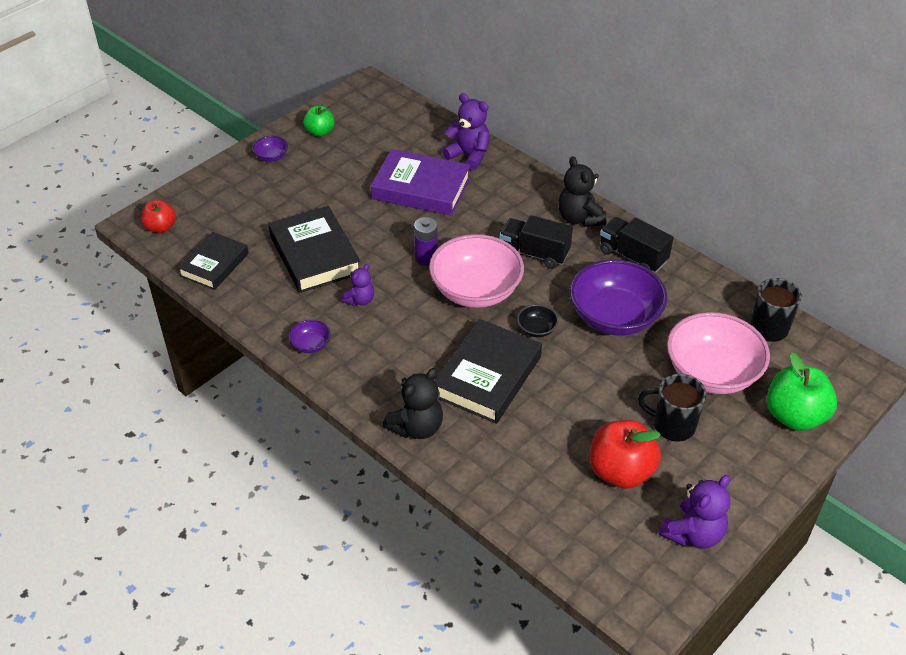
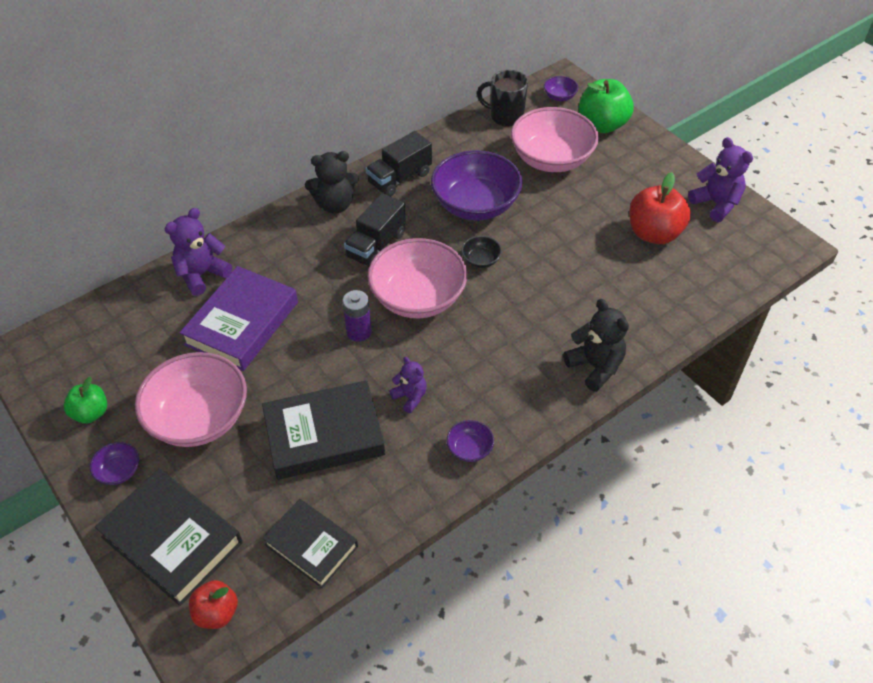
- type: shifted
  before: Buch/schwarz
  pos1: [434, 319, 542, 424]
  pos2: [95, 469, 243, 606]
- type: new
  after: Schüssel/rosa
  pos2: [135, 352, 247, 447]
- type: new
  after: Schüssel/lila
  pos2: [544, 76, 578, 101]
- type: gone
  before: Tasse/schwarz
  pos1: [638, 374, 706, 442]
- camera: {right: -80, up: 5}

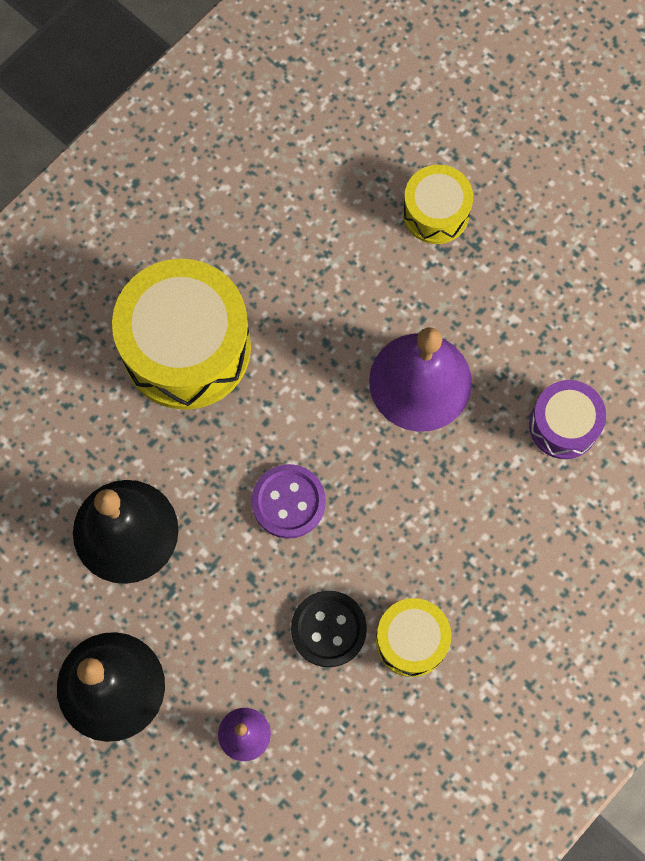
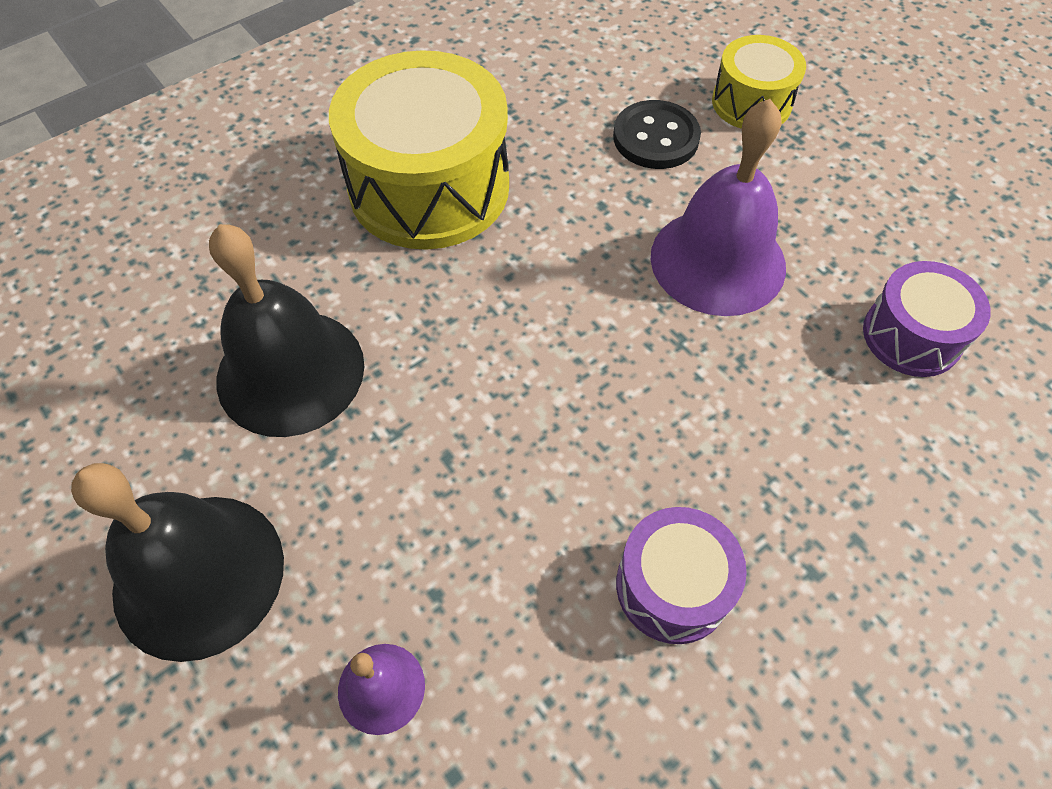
- type: shifted
  before: Knopf/schwarz
  pos1: [291, 591, 367, 667]
  pos2: [613, 100, 701, 169]
- type: repainted
  before: Trommel/gelb
  after: Trommel/lila
  pos1: [376, 598, 451, 677]
  pos2: [616, 507, 747, 644]
- type: gone
  before: Knopf/lila
  pos1: [251, 464, 326, 539]
- camera: {right: 10, up: -15}

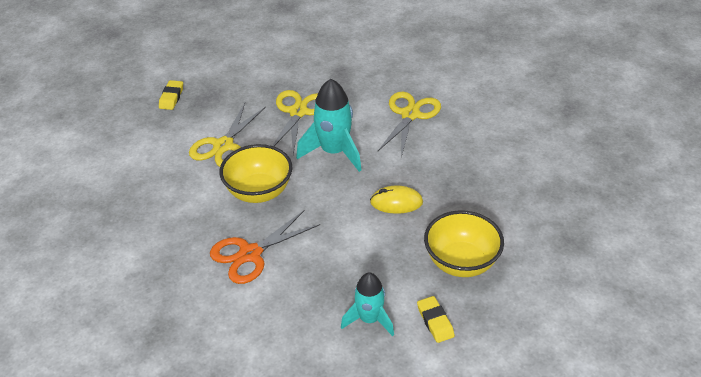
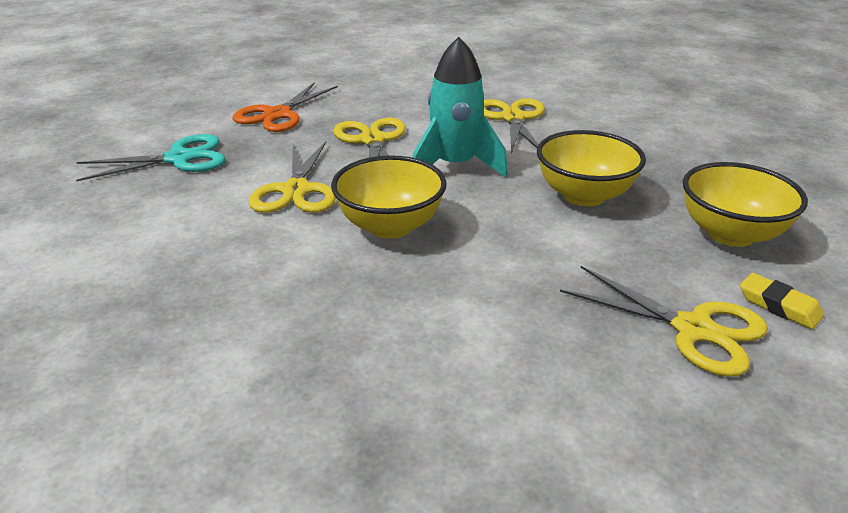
- type: swapped
  before: Radiergummi/gelb
  after: Schere/türkis
  pos1: [159, 80, 183, 110]
  pos2: [76, 134, 226, 181]
- type: shifted
  before: Schere/orange
  pos1: [210, 211, 320, 284]
  pos2: [233, 83, 338, 132]
- type: swapped
  before: Computermaus/gelb
  after: Schüssel/gelb
  pos1: [370, 185, 423, 214]
  pos2: [537, 130, 646, 206]
- type: swapped
  before: Rakete/türkis
  after: Schere/gelb
  pos1: [341, 273, 394, 336]
  pos2: [560, 266, 768, 376]
- camera: {right: -25, up: -10}

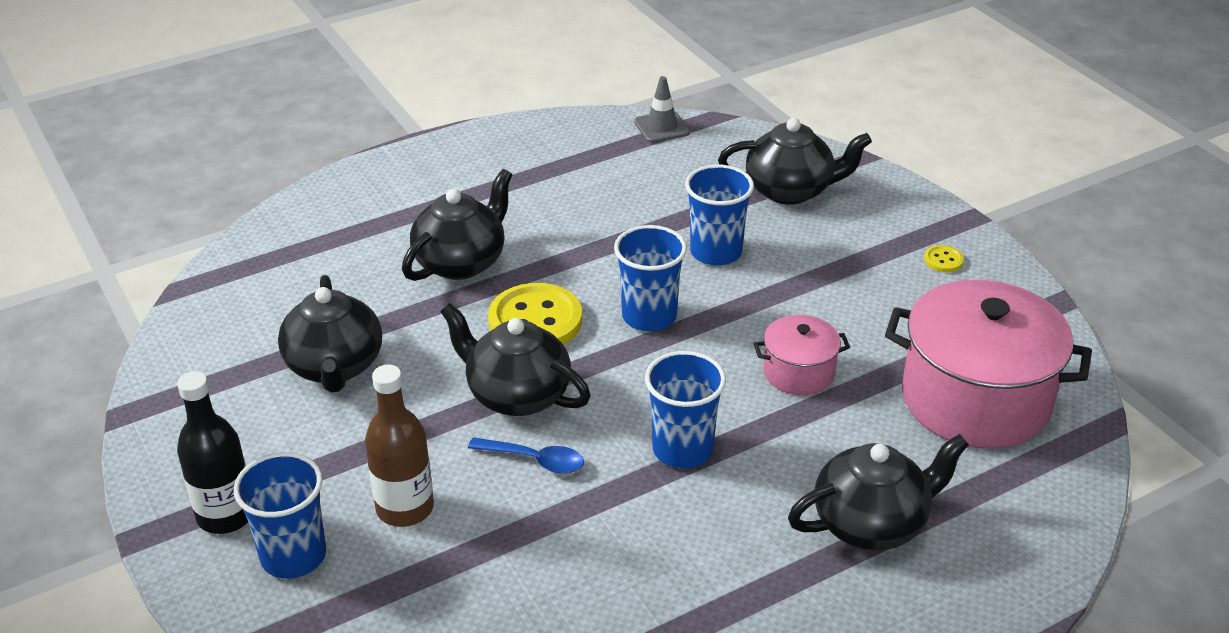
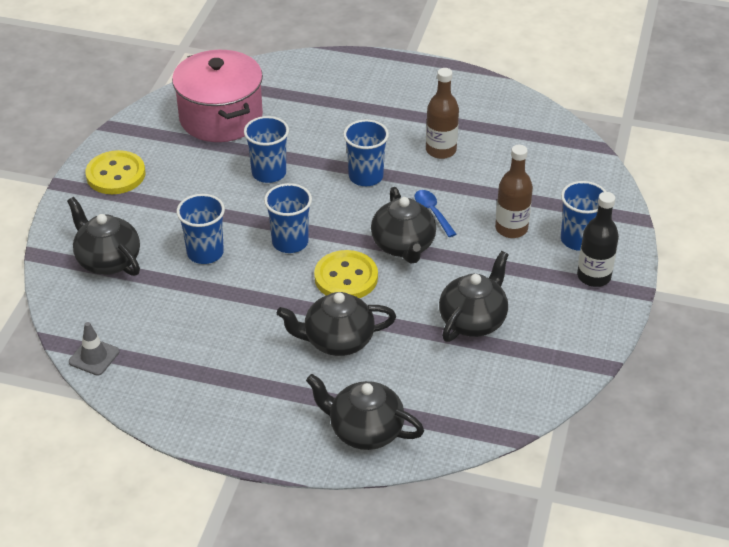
- type: scaled
  before: Knopf/gelb
  pos1: [924, 245, 964, 272]
  pos2: [85, 150, 145, 194]
  scale: 2.31
- type: swapped
  before: Kochtopf/rosa
  after: Becher/blau
  pos1: [753, 315, 850, 395]
  pos2: [244, 116, 289, 183]
- type: shifted
  before: Teekanne/schwarz
  pos1: [788, 434, 969, 550]
  pos2: [306, 374, 424, 450]
- type: new
  after: Flasche/braun
  pos2: [426, 68, 459, 159]
- camera: {right: -135, up: 5}

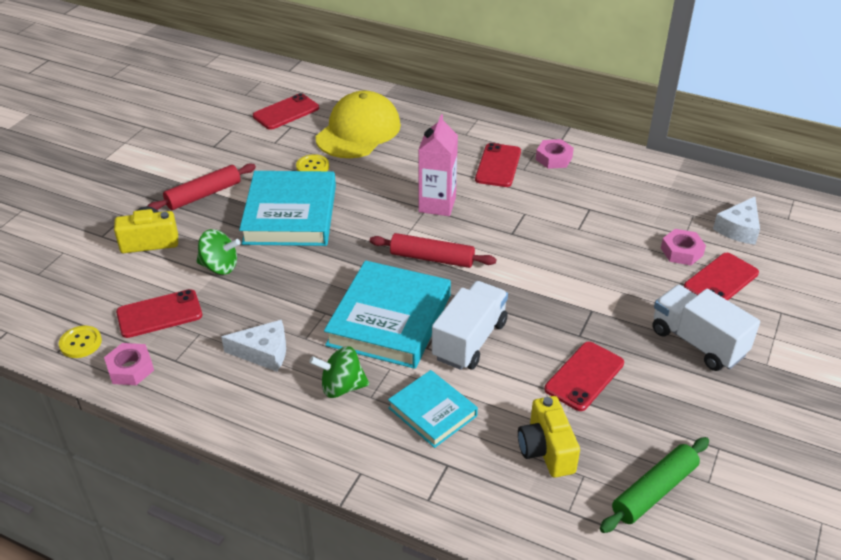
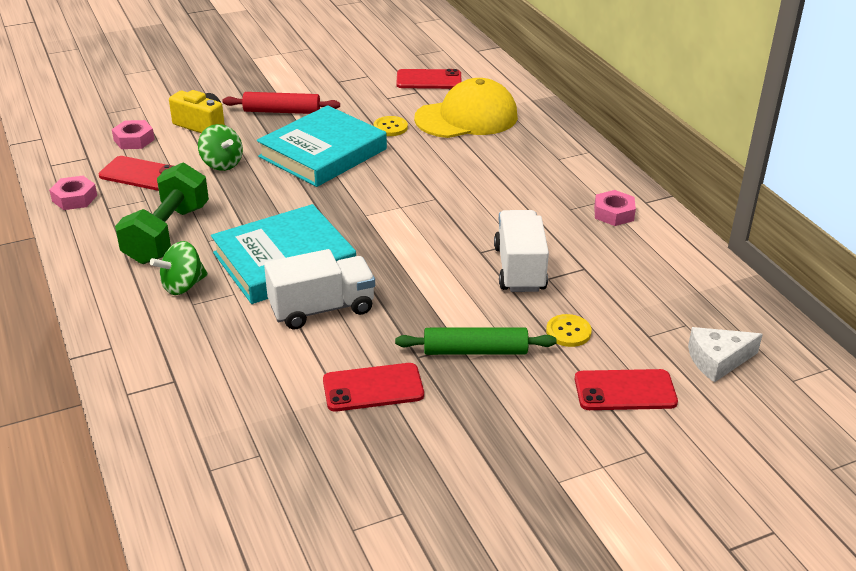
- type: shifted
  before: Sechskantmutter/rosa
  pos1: [661, 229, 706, 265]
  pos2: [112, 120, 155, 149]
- type: swapped
  before: Käse/weiß
  after: Hantel/grün
  pos1: [221, 320, 286, 372]
  pos2: [115, 163, 209, 264]
- type: rotated
  before: Kreisel/grün
  pos1: [309, 346, 369, 398]
  pos2: [150, 241, 208, 295]
  turn: -75
- type: shifted
  before: Nudelholz/grün
  pos1: [600, 437, 709, 533]
  pos2: [395, 327, 557, 355]
- type: shifted
  before: Lastwagen/weiß
  pos1: [652, 285, 760, 371]
  pos2: [494, 210, 549, 292]
- type: shifted
  before: Knopf/gelb
  pos1: [59, 326, 102, 358]
  pos2: [546, 314, 592, 347]
- type: gone
  before: Nudelholz/rot
  pos1: [370, 233, 496, 268]
- type: gone
  before: Buch/türkis
  pos1: [388, 370, 478, 448]
- type: gone
  before: Getränkekarton/rosa
  pos1: [418, 114, 458, 216]
- type: gone
  before: Handy/rot
  pos1: [475, 143, 521, 187]
- type: gone
  before: Kamera/gelb
  pos1: [518, 396, 580, 478]
- camera: {right: 40, up: -5}

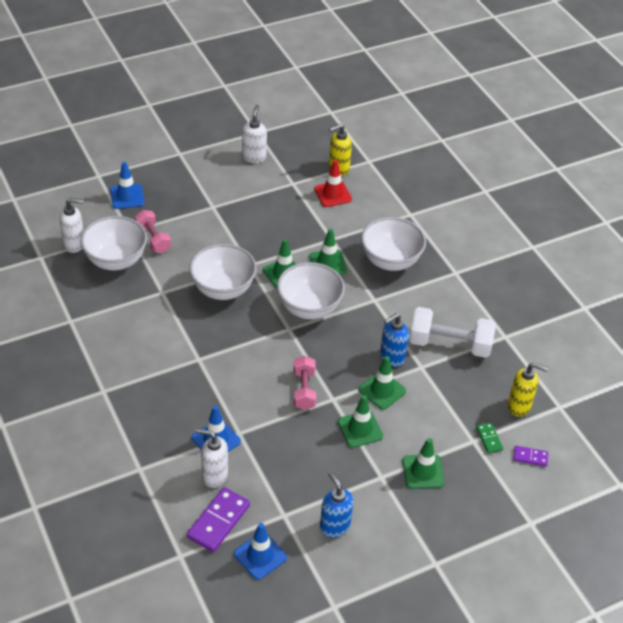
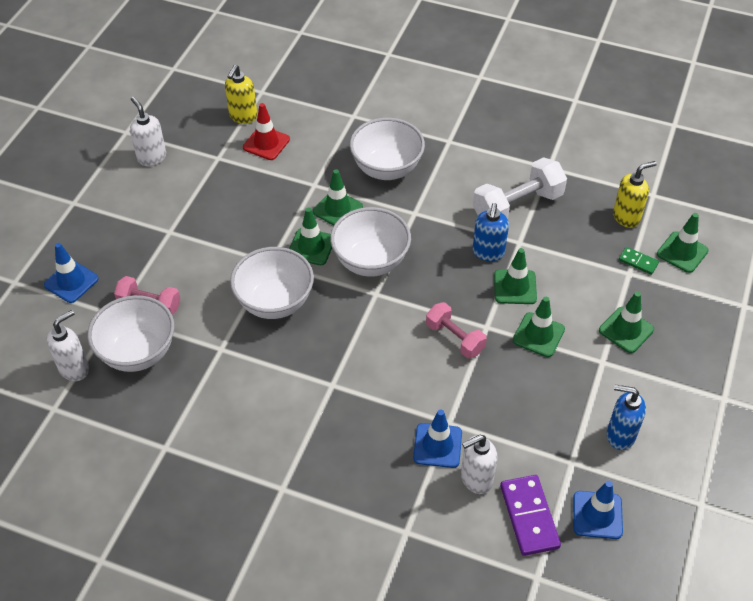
- type: swapped
  before: Dominostein/lila
  after: Leitkegel/grün
  pos1: [513, 446, 548, 467]
  pos2: [657, 213, 709, 273]
- camera: {right: -40, up: 5}

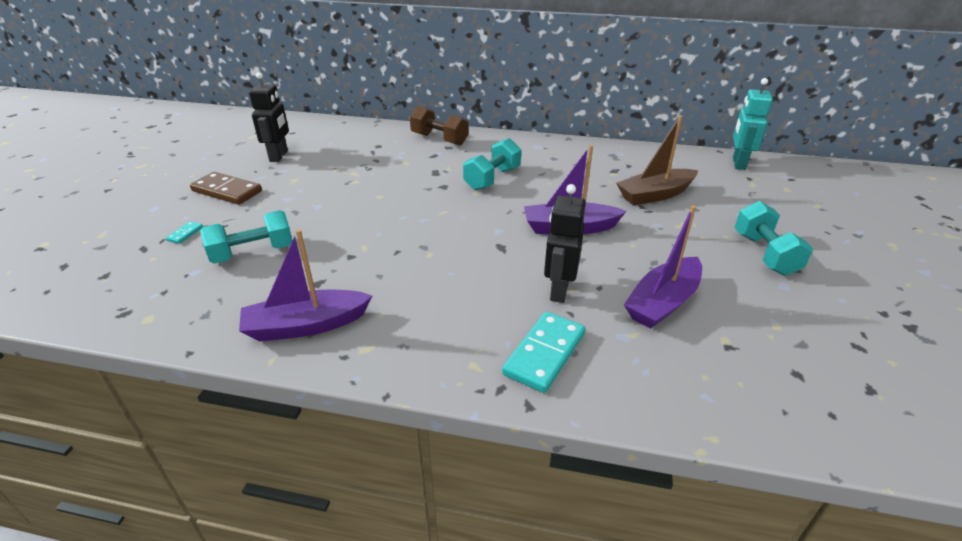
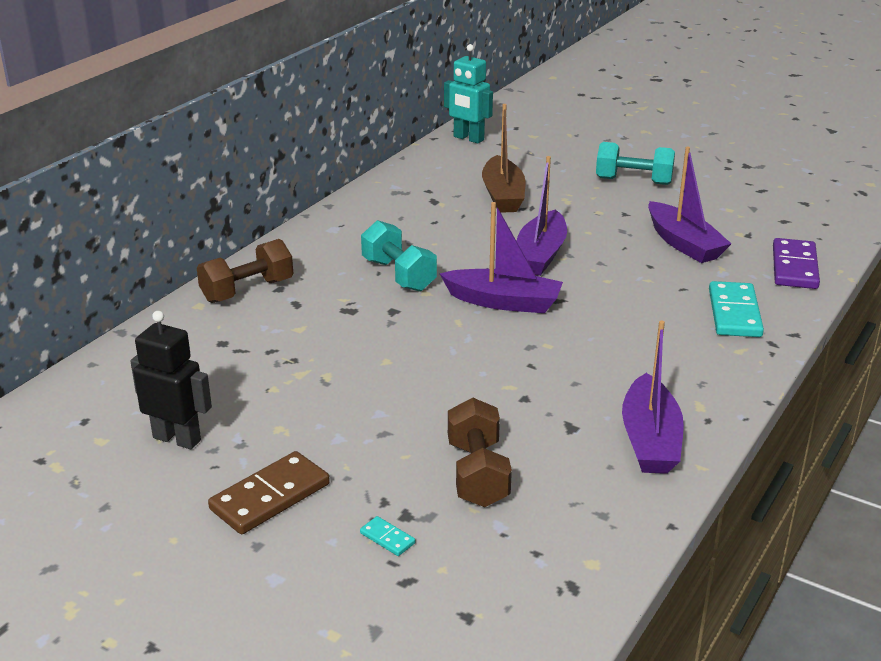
- type: new
  after: Boot/lila
  pos2: [440, 202, 563, 313]
- type: repainted
  before: Hantel/türkis
  after: Hantel/braun
  pos1: [200, 210, 293, 264]
  pos2: [448, 398, 512, 507]
- type: rotated
  before: Dominostein/türkis
  pos1: [502, 312, 586, 393]
  pos2: [709, 281, 764, 337]
  turn: 45
- type: new
  after: Dominostein/lila
  pos2: [773, 238, 820, 289]
- type: gone
  before: Roboter/schwarz
  pos1: [544, 184, 586, 303]
- camera: {right: -70, up: -5}

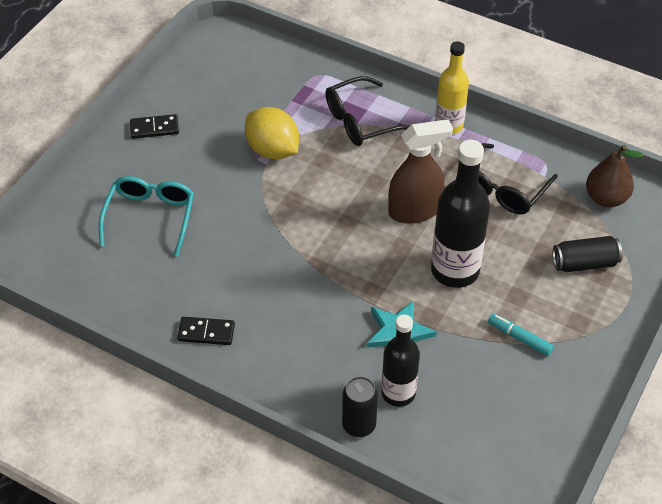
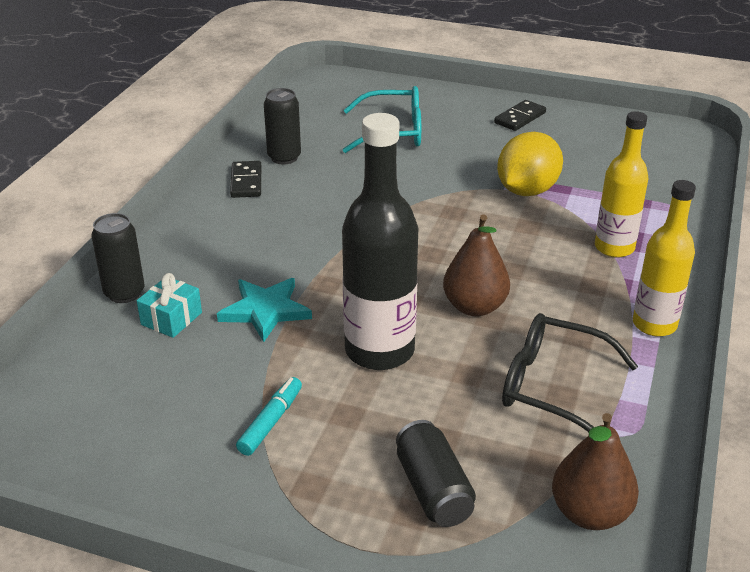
- type: swapped
  before: Flasche/schwarz
  after: Geschenk/türkis
  pos1: [381, 315, 420, 407]
  pos2: [137, 273, 202, 338]
- type: new
  after: Dose/schwarz
  pos2: [264, 88, 301, 165]
- type: swapped
  before: Sprühflasche/braun
  after: Birne/braun
  pos1: [388, 119, 453, 224]
  pos2: [443, 214, 510, 316]
- type: rotated
  before: Dominostein/schwarz
  pos1: [130, 114, 179, 139]
  pos2: [494, 100, 546, 131]
  turn: 60
- type: swapped
  before: Brille/schwarz
  after: Flasche/gelb
  pos1: [325, 76, 410, 146]
  pos2: [595, 111, 648, 258]
- camera: {right: 80, up: -15}

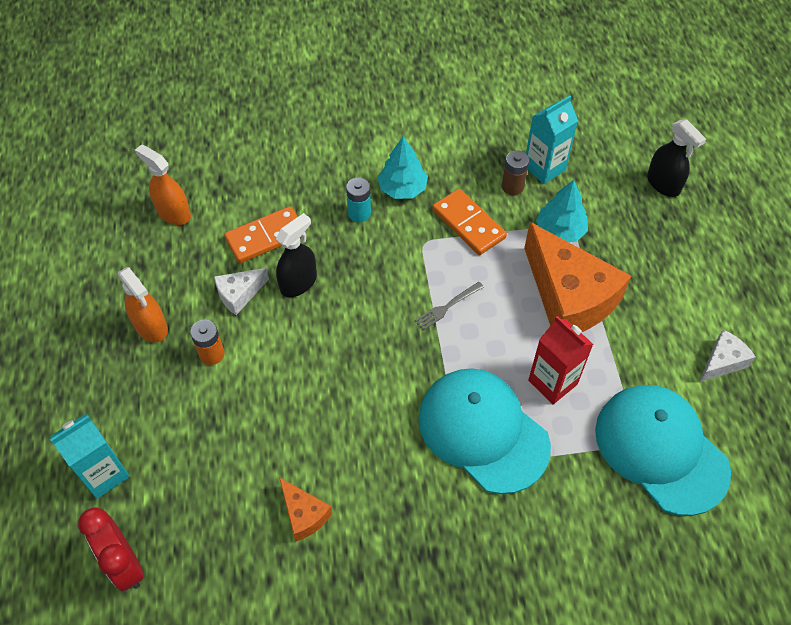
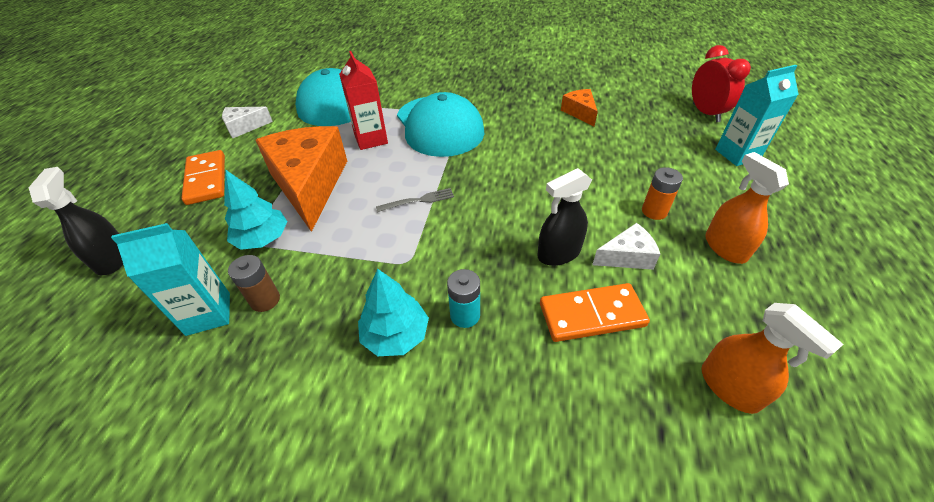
- type: shifted
  before: Dominostein/orange
  pos1: [432, 189, 507, 255]
  pos2: [181, 150, 225, 205]
- camera: {right: -160, up: -10}

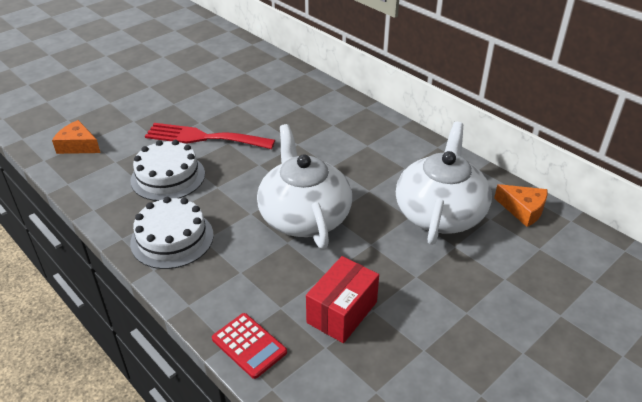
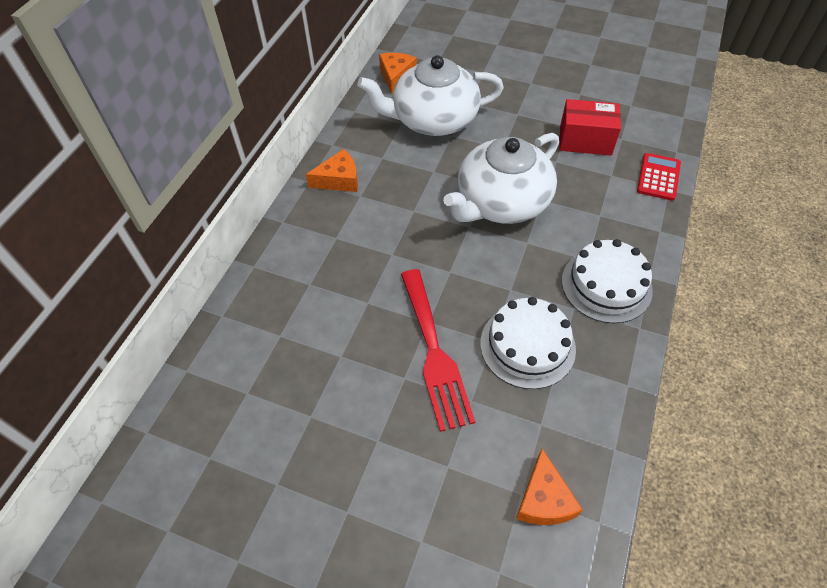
- type: new
  after: Käse/orange
  pos2: [306, 149, 358, 192]
- camera: {right: -115, up: 15}

